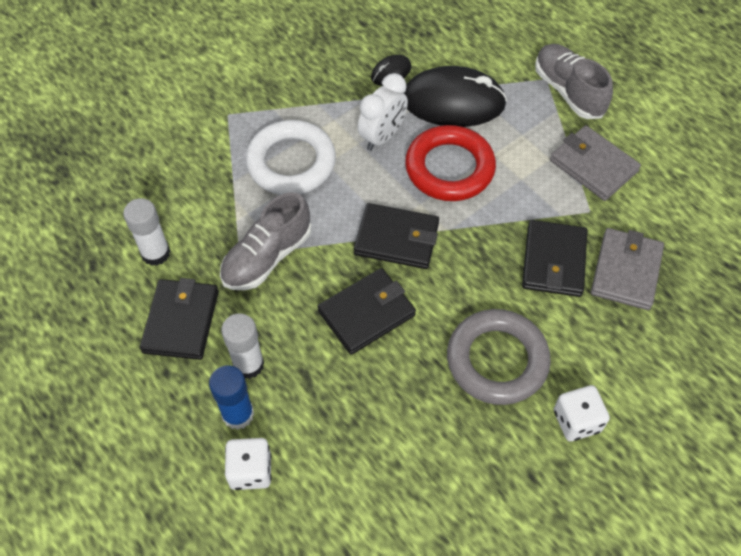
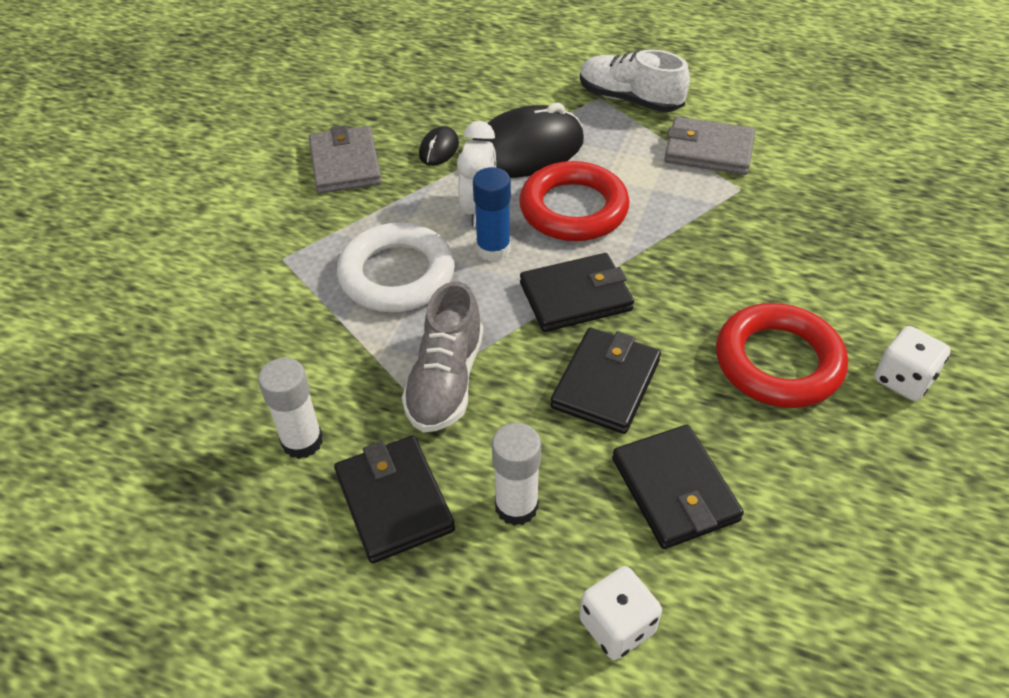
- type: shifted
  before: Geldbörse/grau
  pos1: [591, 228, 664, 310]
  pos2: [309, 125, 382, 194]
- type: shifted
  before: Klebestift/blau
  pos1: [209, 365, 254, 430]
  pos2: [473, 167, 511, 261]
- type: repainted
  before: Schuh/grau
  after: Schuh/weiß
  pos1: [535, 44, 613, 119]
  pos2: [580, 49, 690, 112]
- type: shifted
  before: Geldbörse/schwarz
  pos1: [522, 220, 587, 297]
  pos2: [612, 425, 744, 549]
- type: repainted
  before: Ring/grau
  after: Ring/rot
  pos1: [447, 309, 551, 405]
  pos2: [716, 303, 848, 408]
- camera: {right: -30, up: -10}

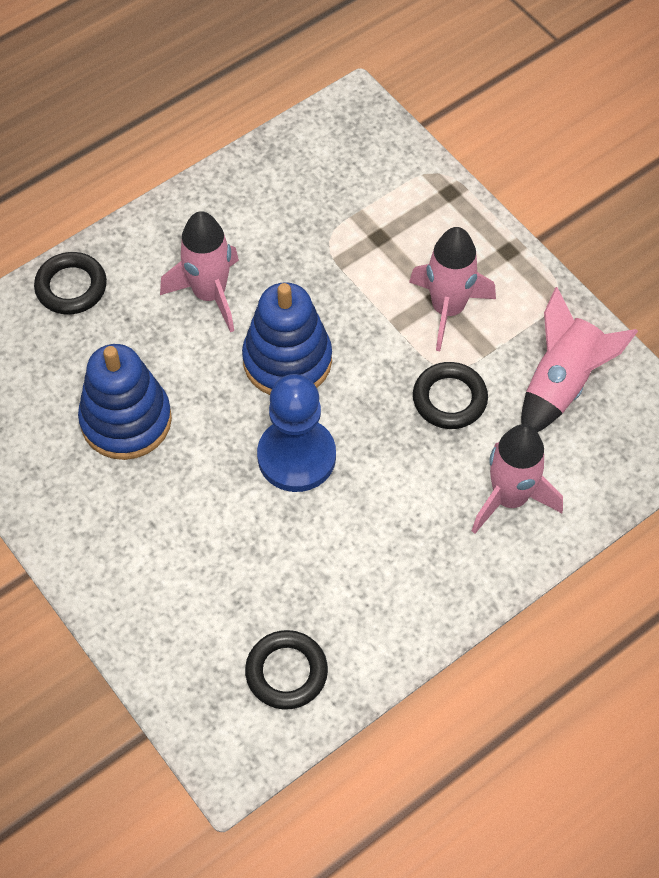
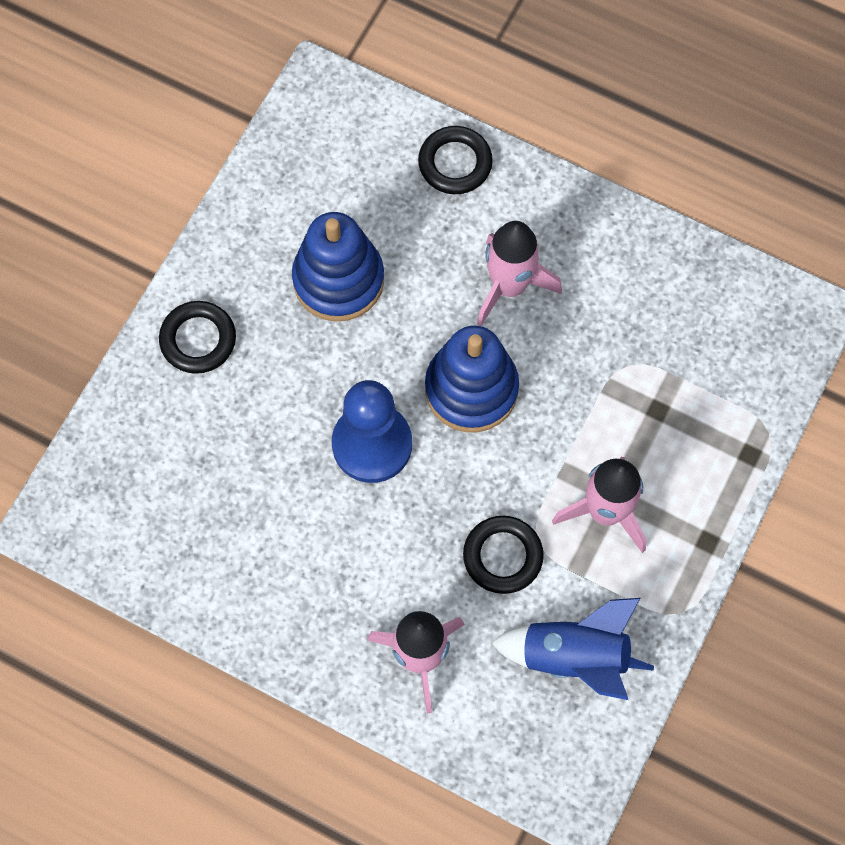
- type: shifted
  before: Ring/schwarz
  pos1: [245, 630, 328, 710]
  pos2: [159, 301, 236, 374]
- type: repainted
  before: Rakete/rosa
  after: Rakete/blau
  pos1: [521, 287, 638, 432]
  pos2: [491, 598, 654, 700]
- camera: {right: 65, up: 10}

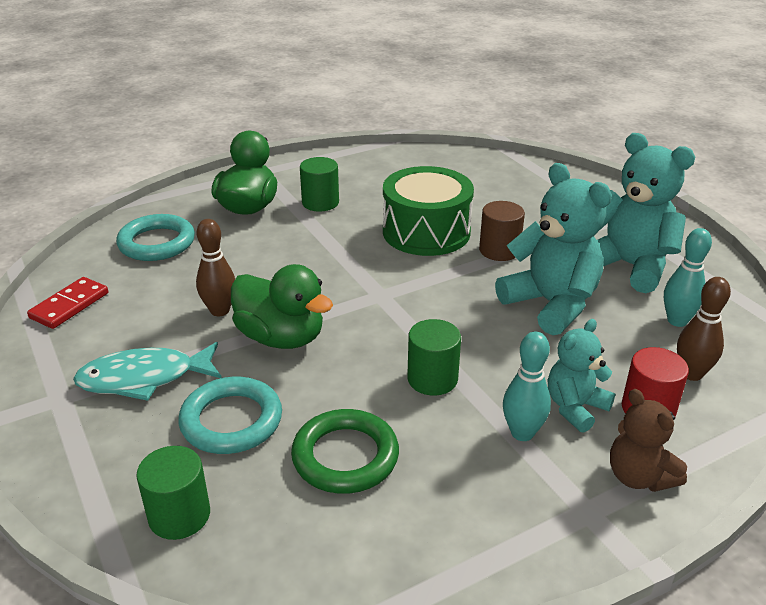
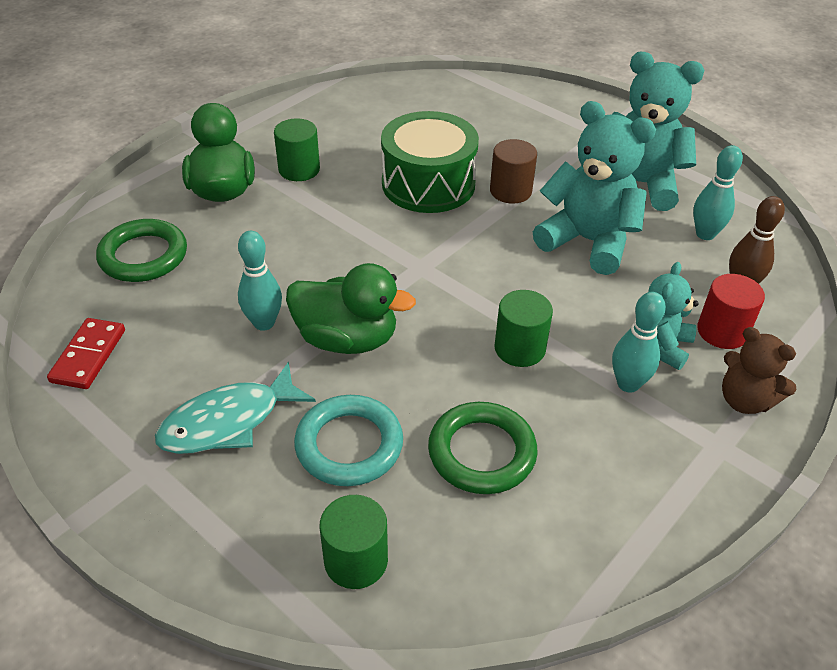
- type: repainted
  before: Ring/türkis
  after: Ring/grün
  pos1: [116, 214, 195, 261]
  pos2: [96, 219, 187, 282]
- type: repainted
  before: Bowlingkegel/braun
  after: Bowlingkegel/türkis
  pos1: [196, 219, 235, 316]
  pos2: [238, 231, 282, 331]
- camera: {right: -20, up: 10}

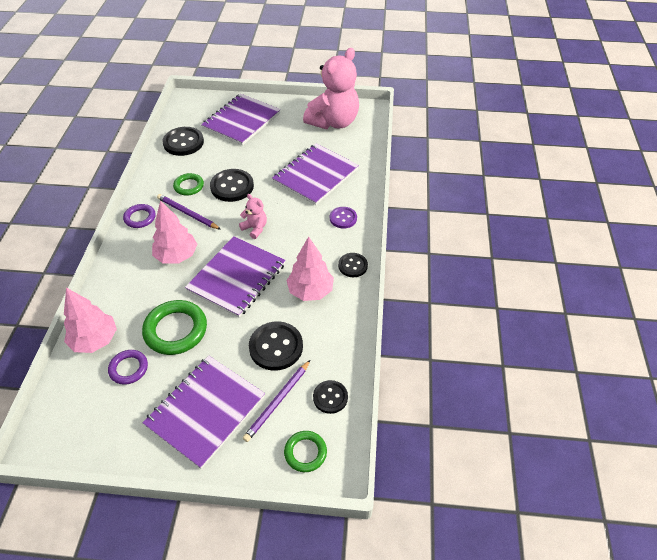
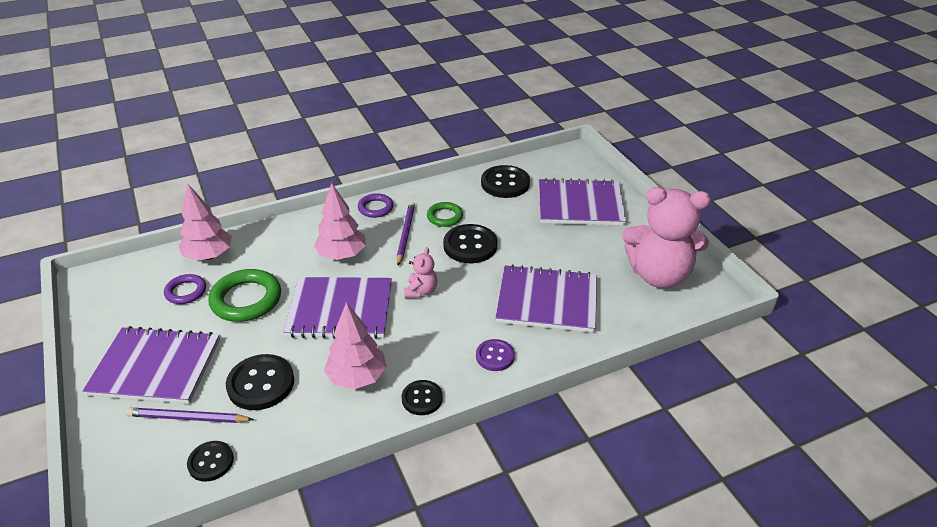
- type: gone
  before: Ring/grün
  pos1: [284, 431, 327, 472]
- camera: {right: 60, up: -10}

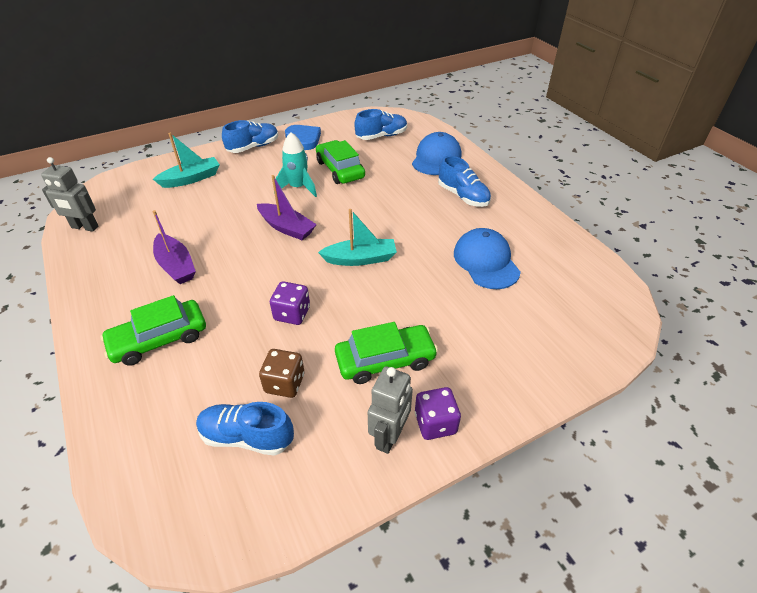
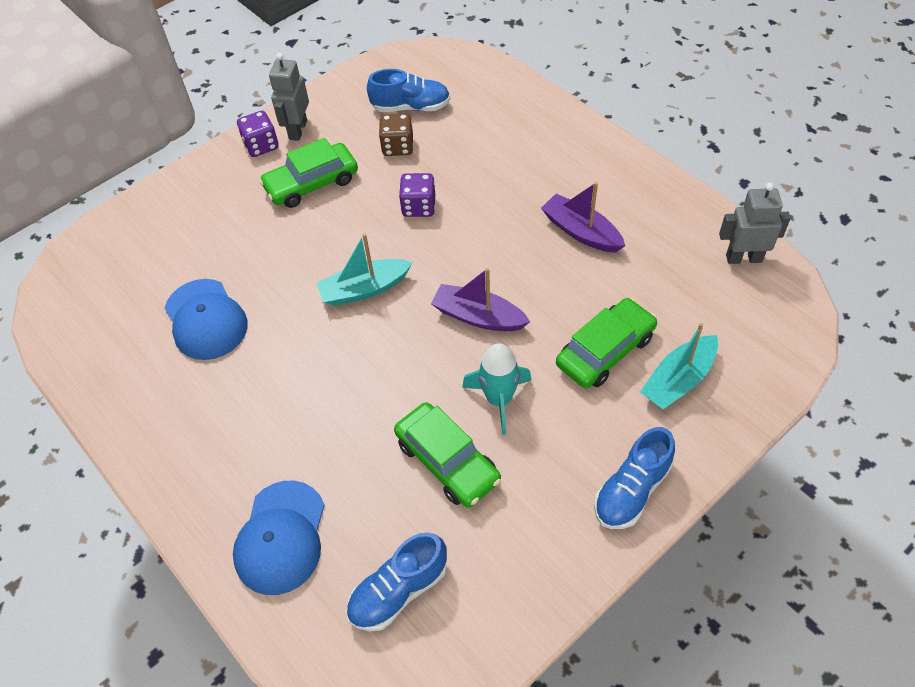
- type: shifted
  before: Auto/grün
  pos1: [100, 295, 206, 366]
  pos2: [556, 298, 657, 388]
- type: gone
  before: Herz/blau
  pos1: [285, 125, 321, 150]
- type: gone
  before: Schuh/blau
  pos1: [438, 156, 491, 207]
- camera: {right: 170, up: 10}

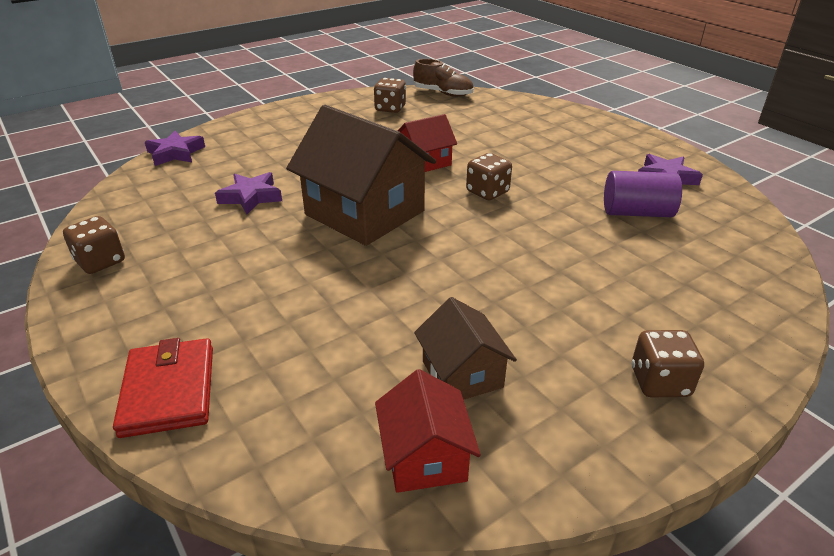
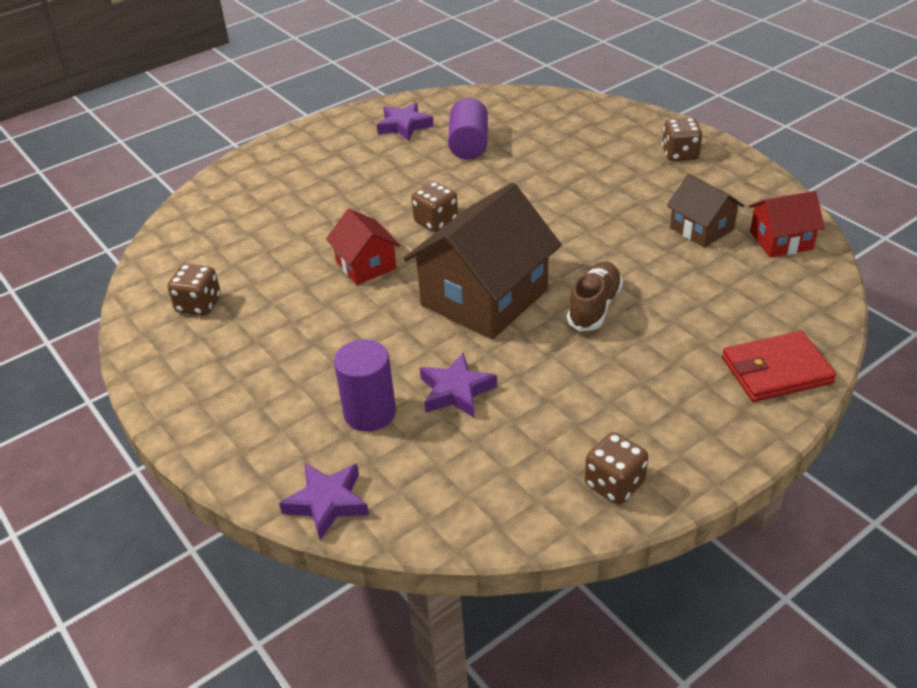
- type: new
  after: Vollzylinder/lila
  pos2: [334, 339, 396, 432]
- type: shifted
  before: Schuh/braun
  pos1: [413, 59, 474, 97]
  pos2: [567, 262, 623, 331]
- type: rotated
  before: Haus/braun
  pos1: [414, 297, 517, 400]
  pos2: [667, 174, 744, 248]
  turn: 75
- camera: {right: -90, up: 5}

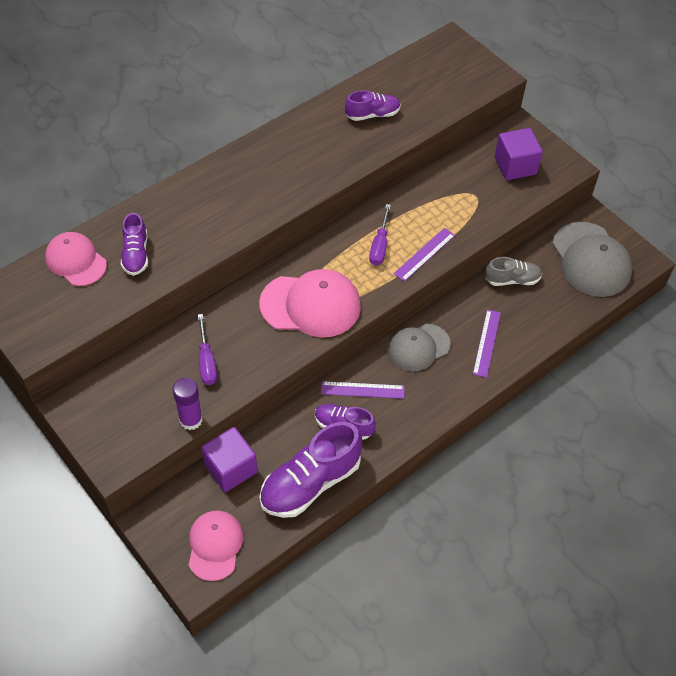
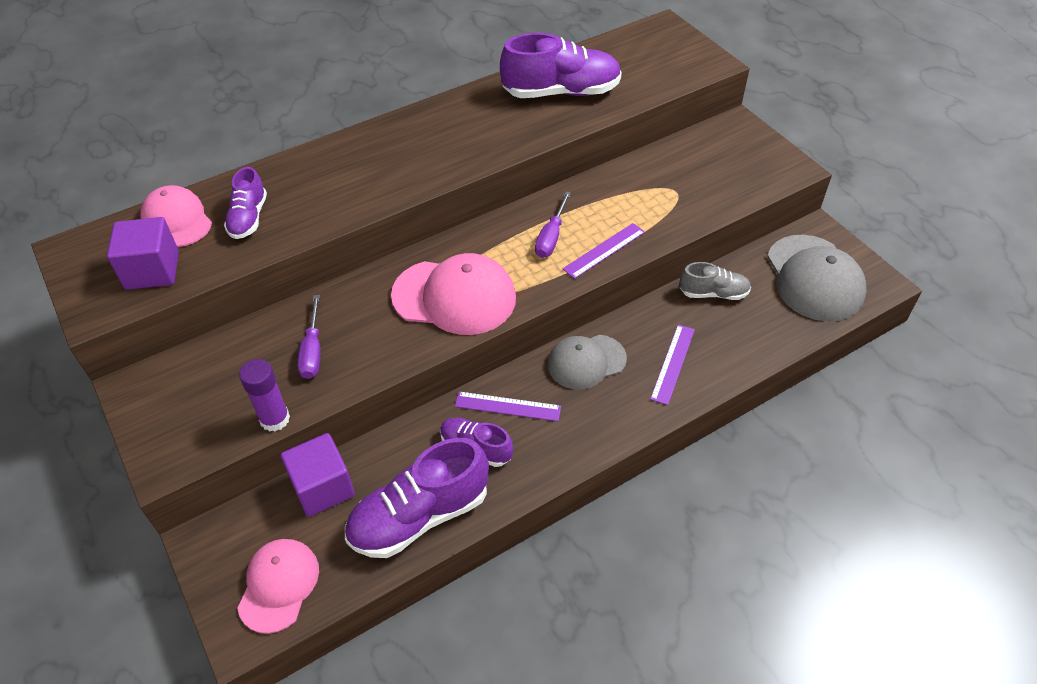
- type: shifted
  before: Kubus/lila
  pos1: [495, 128, 543, 180]
  pos2: [107, 217, 179, 290]
- type: scaled
  before: Schuh/lila
  pos1: [345, 90, 401, 121]
  pos2: [500, 33, 622, 98]
  scale: 1.8
- camera: {right: 10, up: -5}

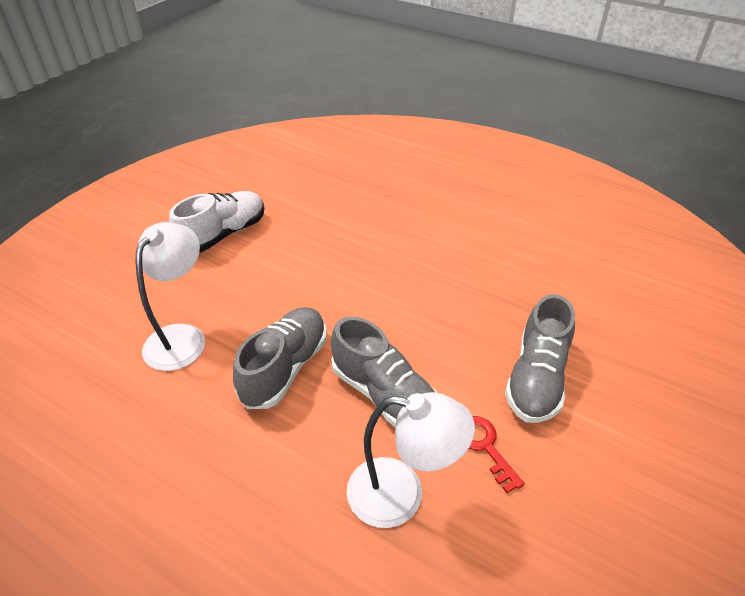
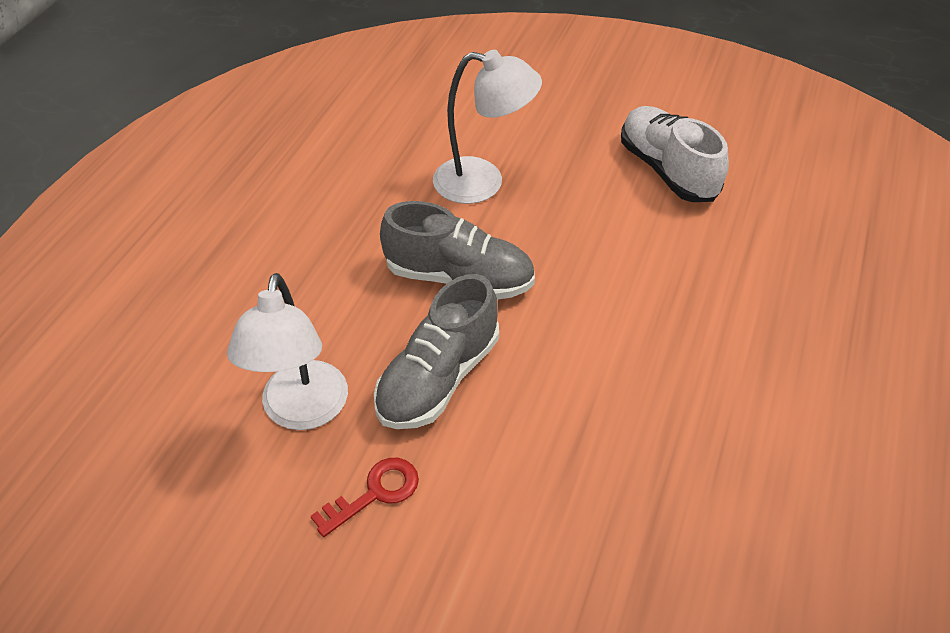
- type: rotated
  before: Schuh/weiß
  pos1: [169, 191, 265, 253]
  pos2: [621, 106, 729, 202]
  turn: -150
- type: gone
  before: Schuh/grau
  pos1: [505, 294, 575, 423]
- camera: {right: 80, up: 5}

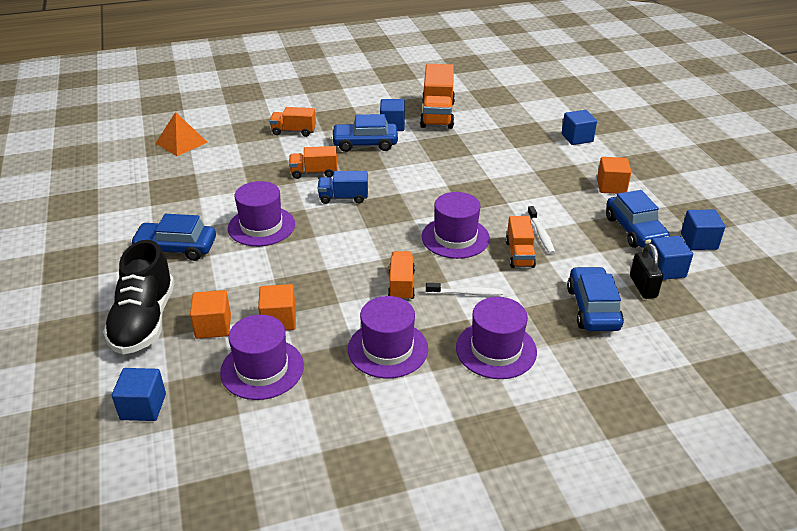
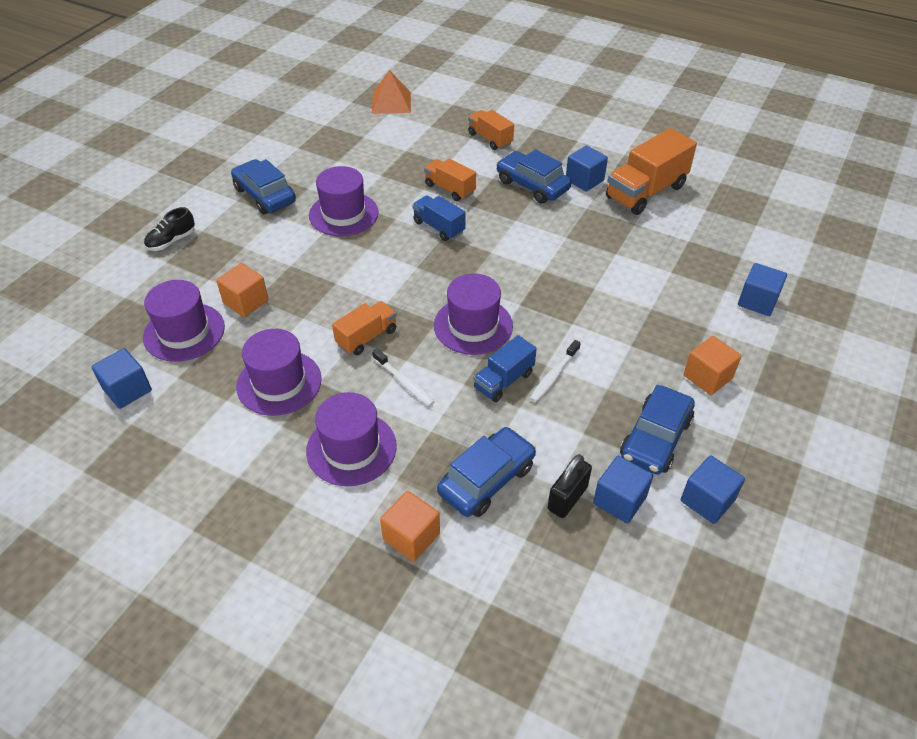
- type: shifted
  before: Kubus/blau
  pos1: [112, 368, 166, 421]
  pos2: [92, 348, 152, 409]
- type: scaled
  before: Schuh/schwarz
  pos1: [103, 240, 174, 354]
  pos2: [144, 207, 195, 251]
  scale: 0.49
- type: shifted
  before: Kubus/orange
  pos1: [190, 290, 231, 339]
  pos2: [380, 491, 440, 562]
- type: repainted
  before: Lastwagen/orange
  after: Lastwagen/blau
  pos1: [506, 216, 536, 268]
  pos2: [473, 335, 537, 402]
- camera: {right: 45, up: 10}

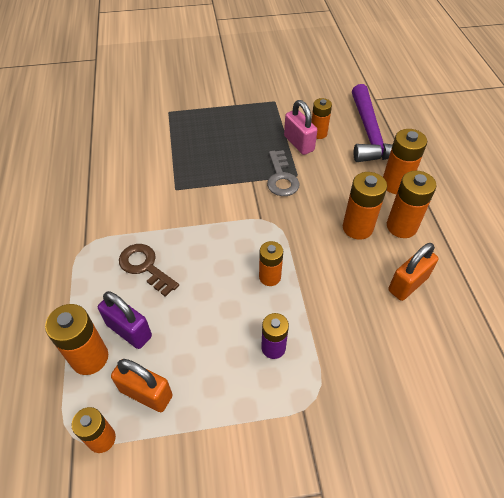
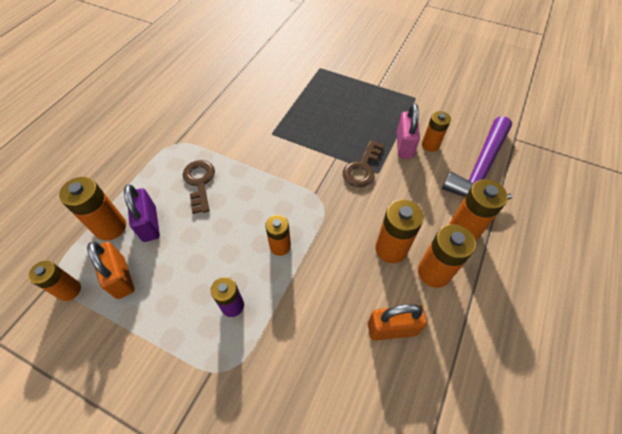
- type: repainted
  before: Schlüssel/grau
  after: Schlüssel/braun
  pos1: [267, 150, 300, 196]
  pos2: [343, 140, 384, 187]
- camera: {right: 35, up: 5}

